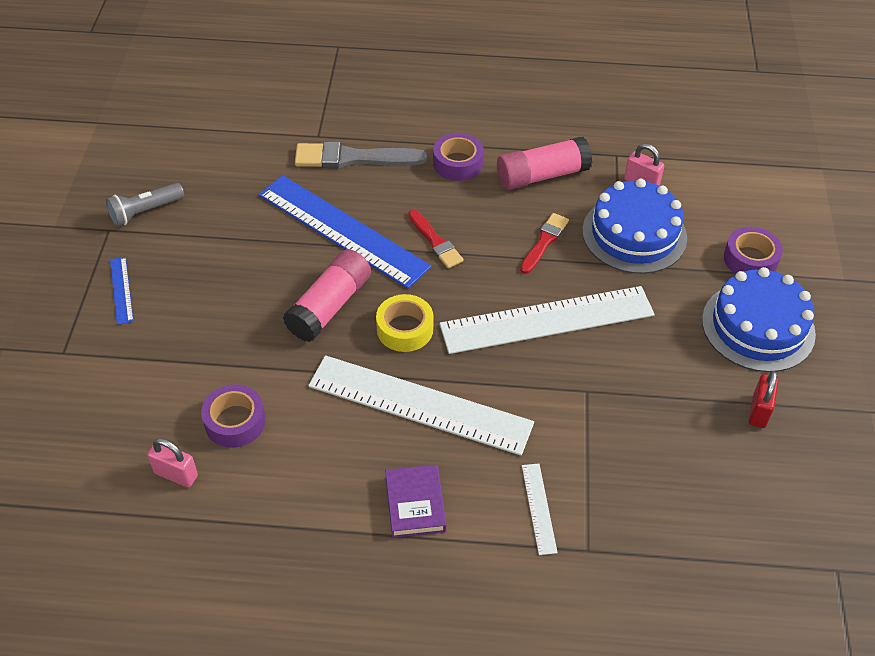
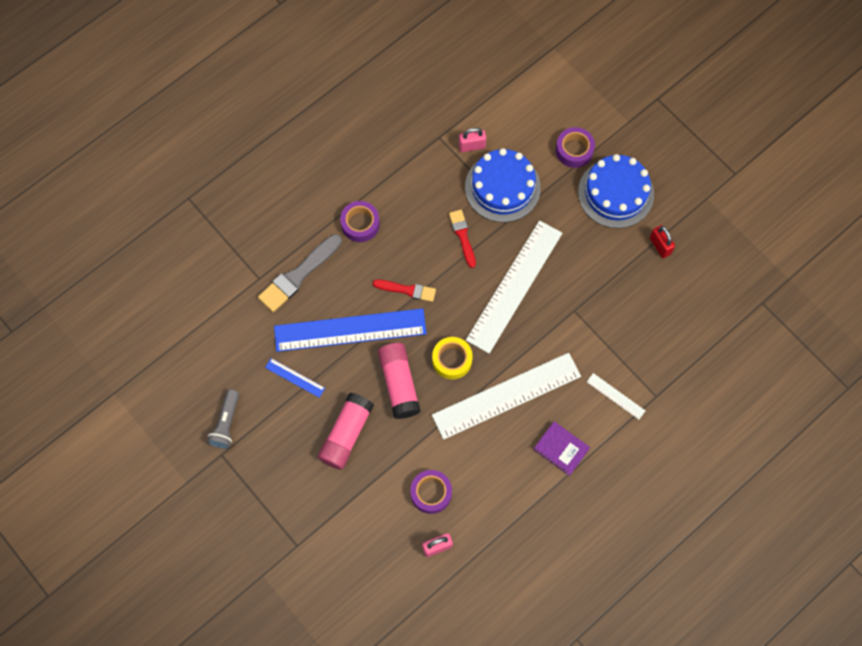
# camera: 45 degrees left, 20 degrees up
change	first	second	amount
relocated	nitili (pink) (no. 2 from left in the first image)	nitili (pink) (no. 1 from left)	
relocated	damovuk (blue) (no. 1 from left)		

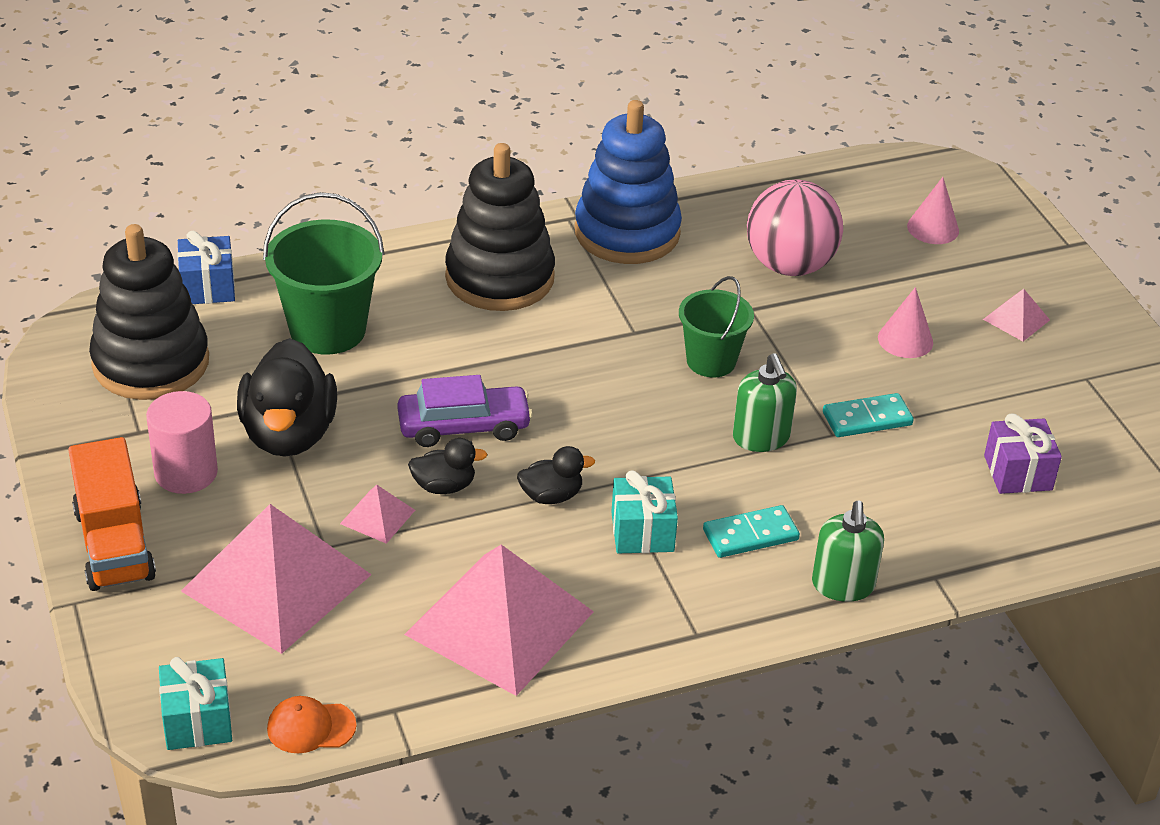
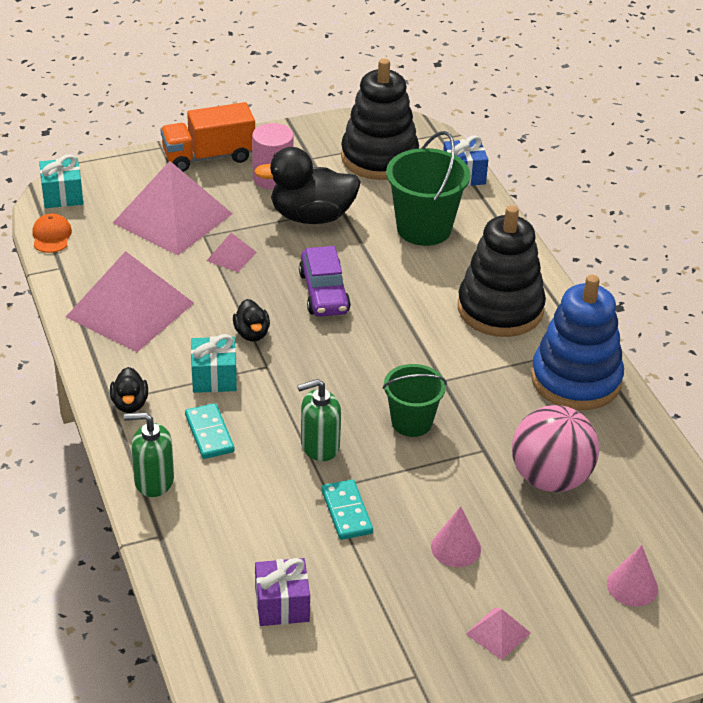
# camera: 90 degrees right, 0 degrees up
change	first	second	amount
relocated	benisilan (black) (no. 2 from left in the first image)	benisilan (black) (no. 1 from left)	

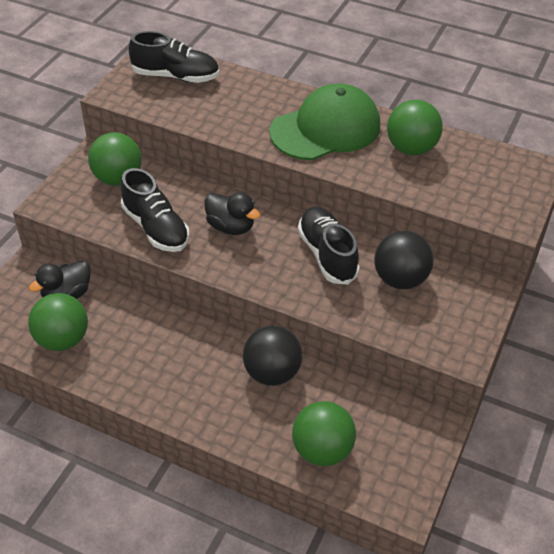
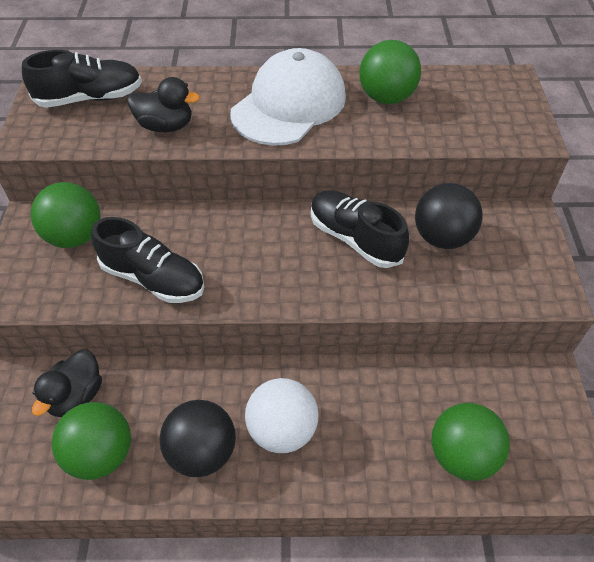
# camera: 25 degrees left, 5 degrees up
change	first	second	amount
colour	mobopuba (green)	mobopuba (white)	
relocated	benisilan (black) (no. 2 from left)		
relocated	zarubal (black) (no. 1 from left)		
appeared		zarubal (white)	

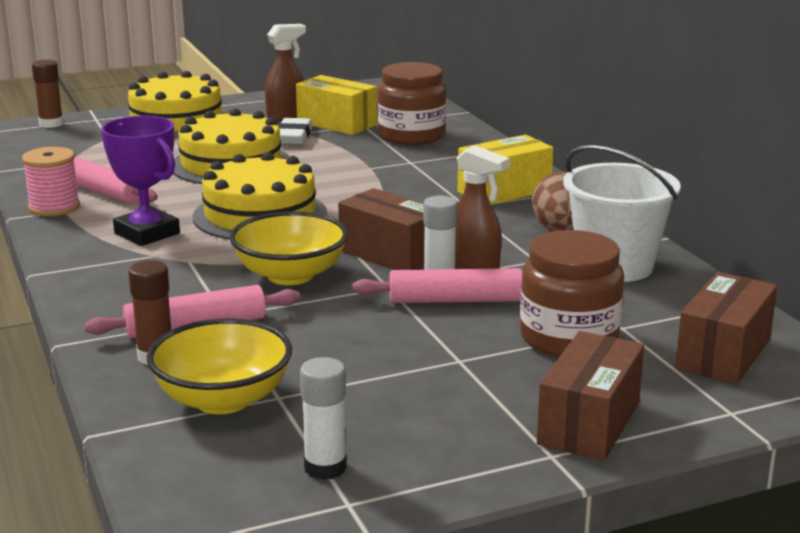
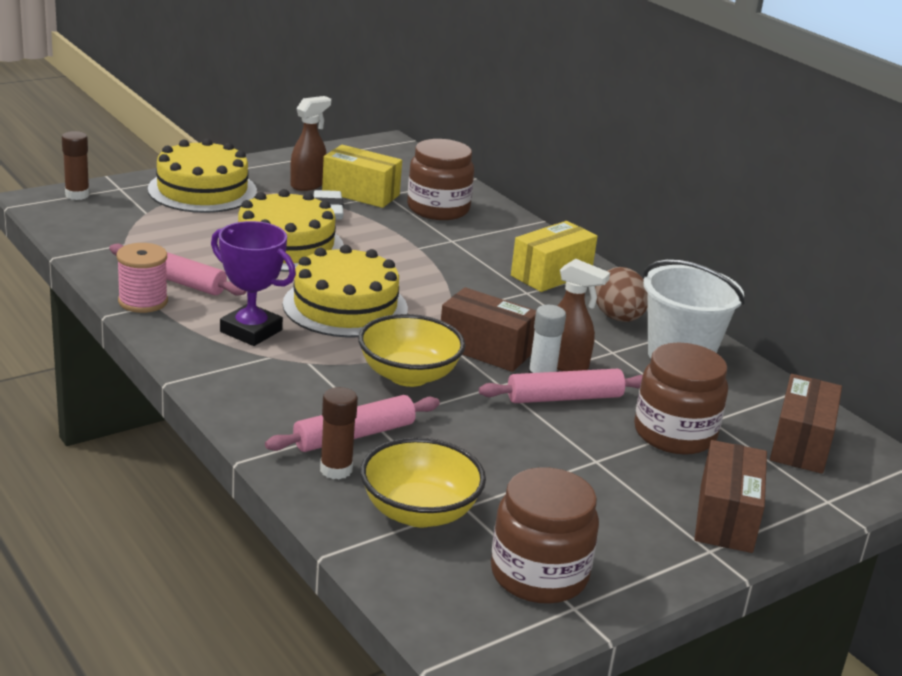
# camera: 15 degrees left, 5 degrees up
change	first	second	amount
exchanged	nitili (white) (no. 1 from left)	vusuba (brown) (no. 2 from left)	

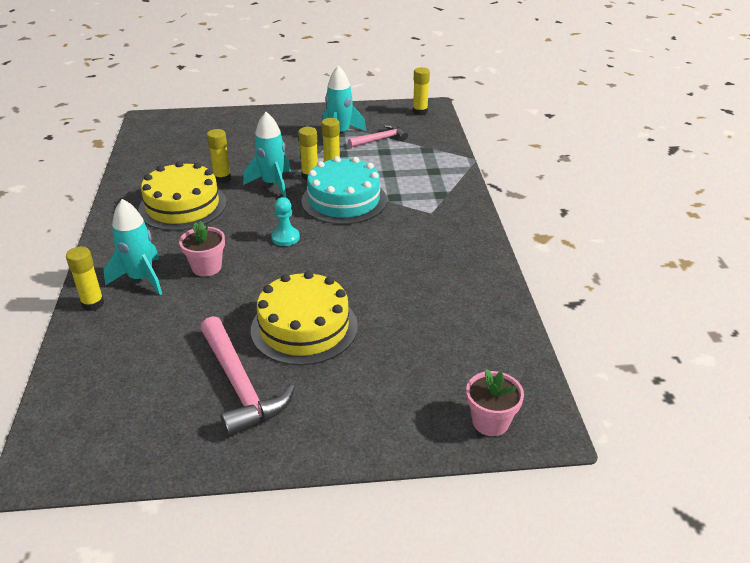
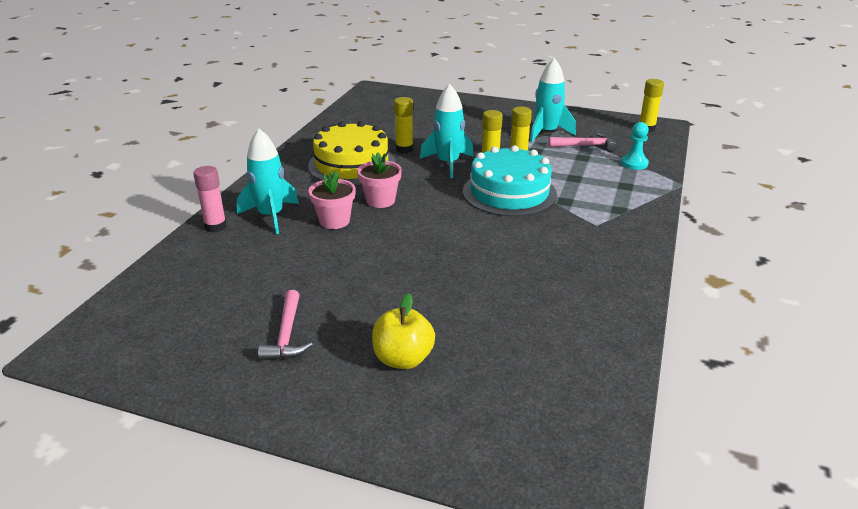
# camera: 25 degrees right, 5 degrees down
change	first	second	amount
relocated	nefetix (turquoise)		
colour	nitili (yellow) (no. 1 from left)	nitili (pink)	
missing	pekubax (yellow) (no. 2 from left)		
size	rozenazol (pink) (no. 1 from left)		x0.59
relocated	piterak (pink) (no. 2 from left)		
appeared		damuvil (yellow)	

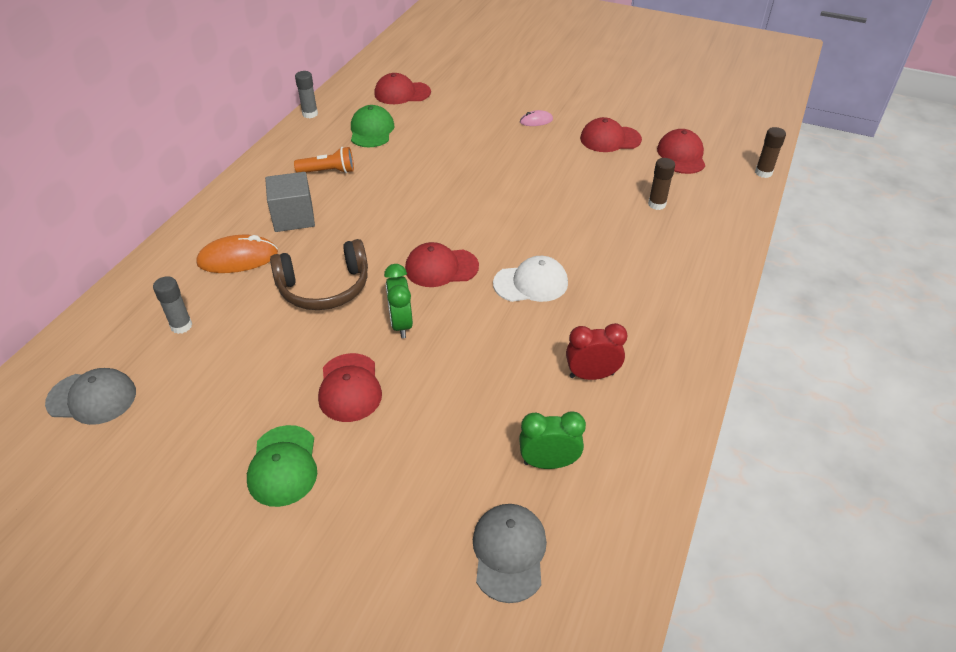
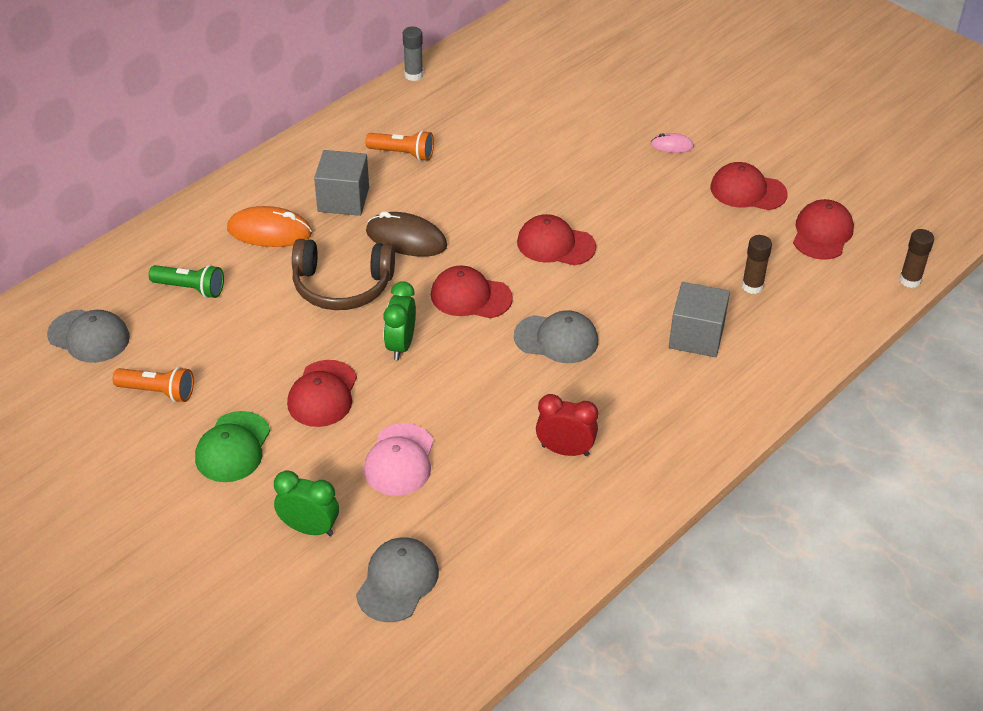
# camera: 20 degrees right, 0 degrees up
change	first	second	amount
relocated	mobopuba (red) (no. 2 from left in the first image)	mobopuba (red) (no. 3 from left)	
missing	mobopuba (green) (no. 2 from left)		
colour	mobopuba (white)	mobopuba (grey) (no. 3 from left)	
exchanged	nitili (grey) (no. 1 from left)	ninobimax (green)	
relocated	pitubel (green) (no. 2 from left in the first image)	pitubel (green) (no. 1 from left)	
appeared		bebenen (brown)	
appeared		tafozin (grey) (no. 2 from left)	
appeared		ninobimax (orange) (no. 1 from left)	
appeared		mobopuba (pink)	

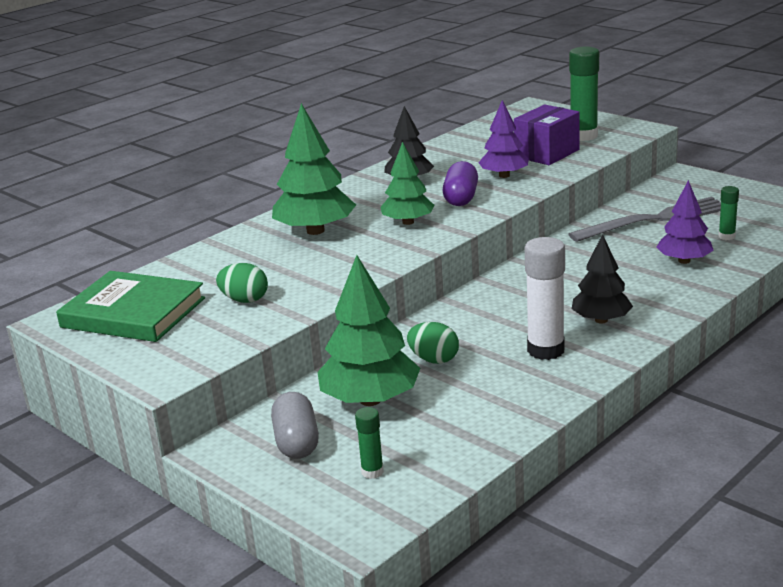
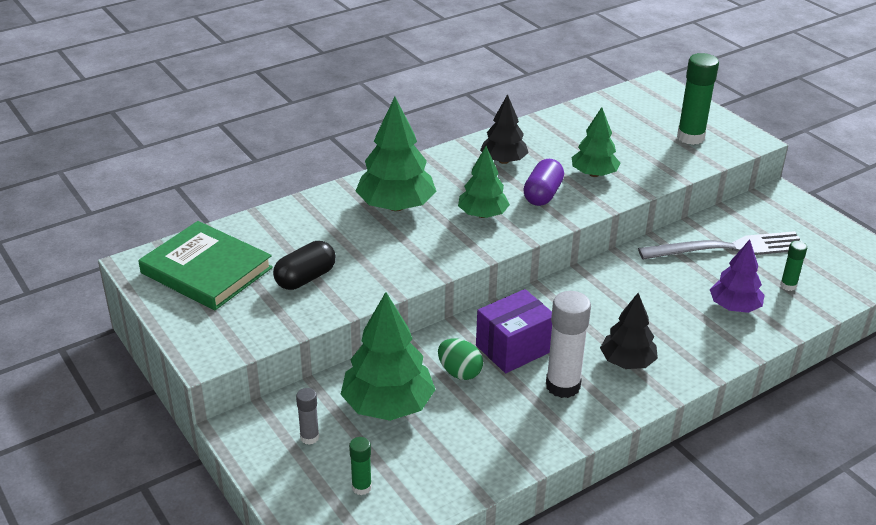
# camera: 10 degrees right, 10 degrees up
change	first	second	amount
colour	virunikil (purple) (no. 1 from left)	virunikil (green) (no. 4 from left)	
relocated	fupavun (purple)		
exchanged	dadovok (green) (no. 1 from left)	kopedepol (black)	
exchanged	kopedepol (grey)	nitili (grey)	

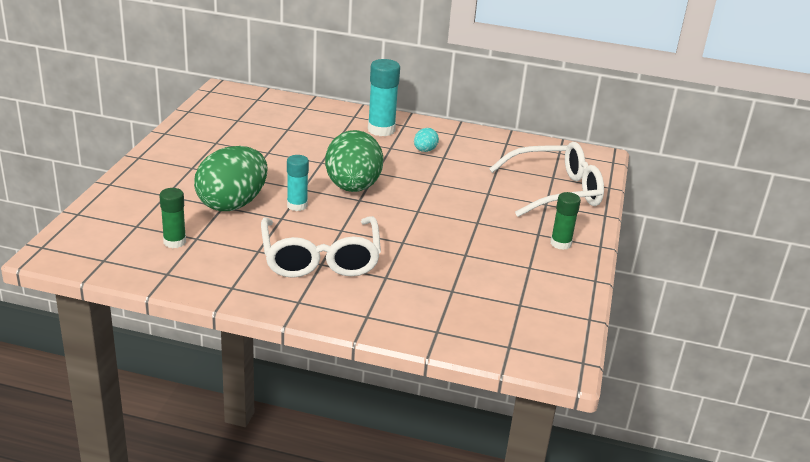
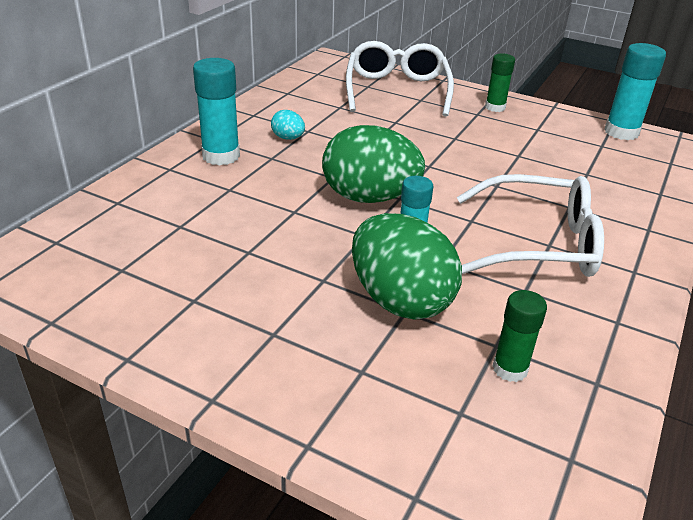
# camera: 75 degrees left, 5 degrees up
change	first	second	amount
appeared		nitili (turquoise) (no. 3 from left)	

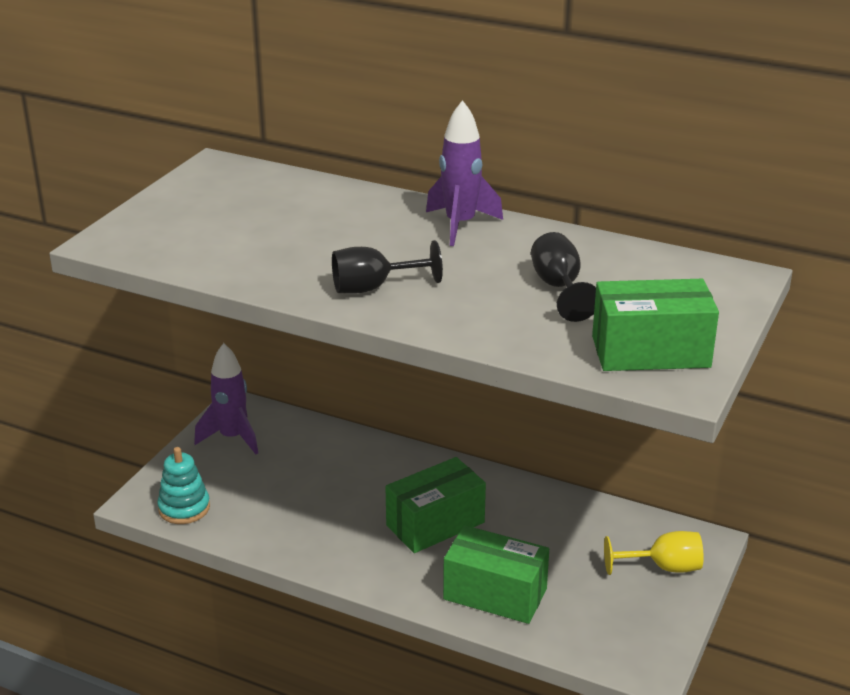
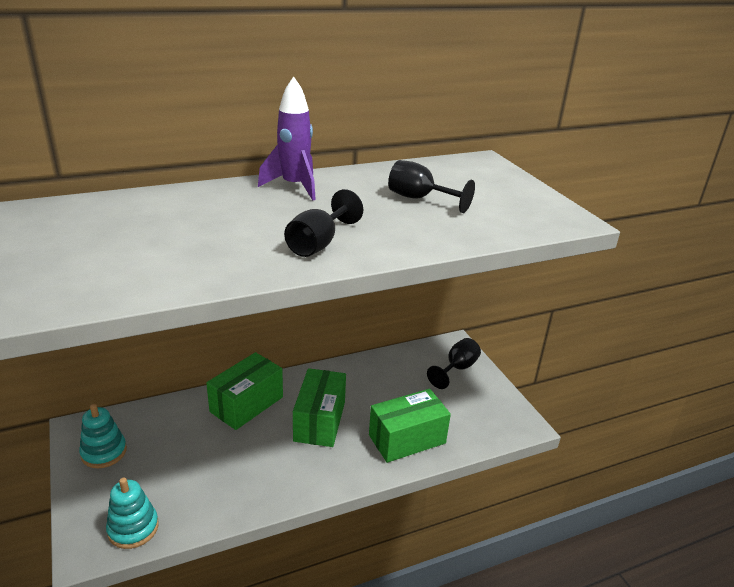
# camera: 50 degrees left, 0 degrees up
change	first	second	amount
relocated	fupavun (green) (no. 3 from left in the first image)	fupavun (green) (no. 1 from left)	
exchanged	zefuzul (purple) (no. 1 from left)	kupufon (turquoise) (no. 1 from left)	
colour	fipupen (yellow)	fipupen (black) (no. 3 from left)	

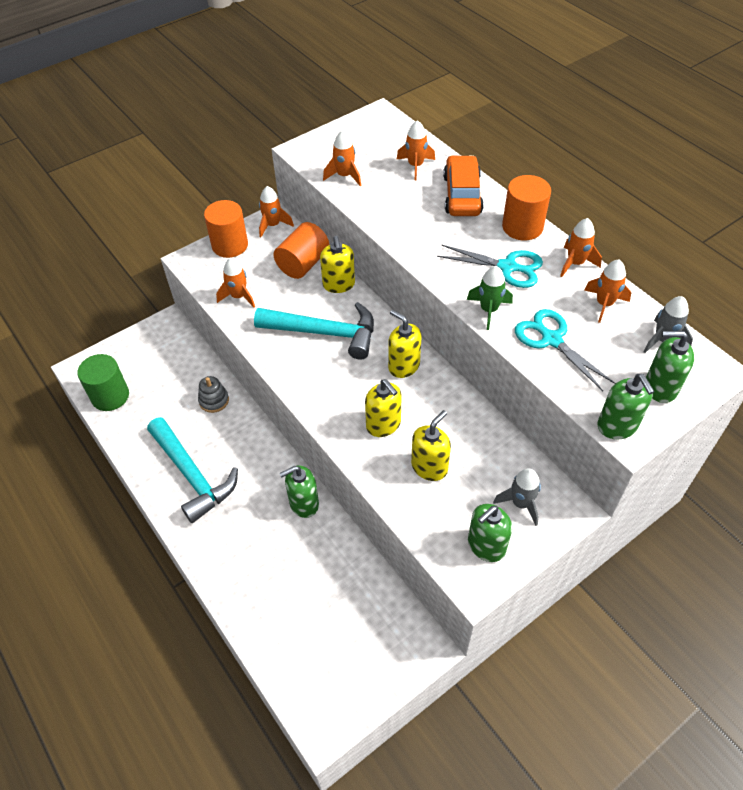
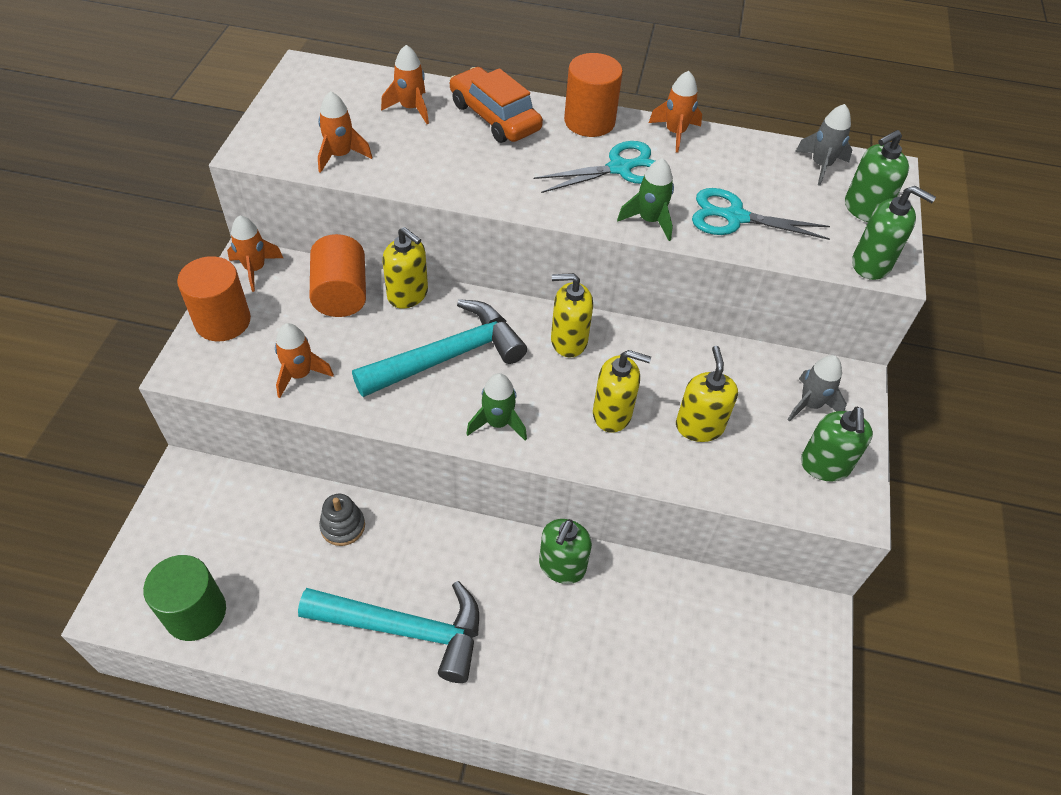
# camera: 45 degrees left, 0 degrees up
change	first	second	amount
missing	zefuzul (orange) (no. 6 from left)		
appeared		zefuzul (green) (no. 1 from left)	

